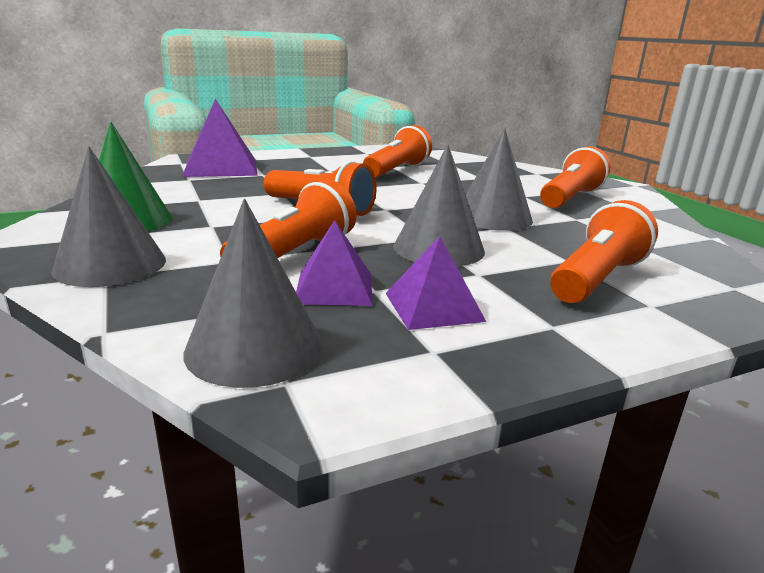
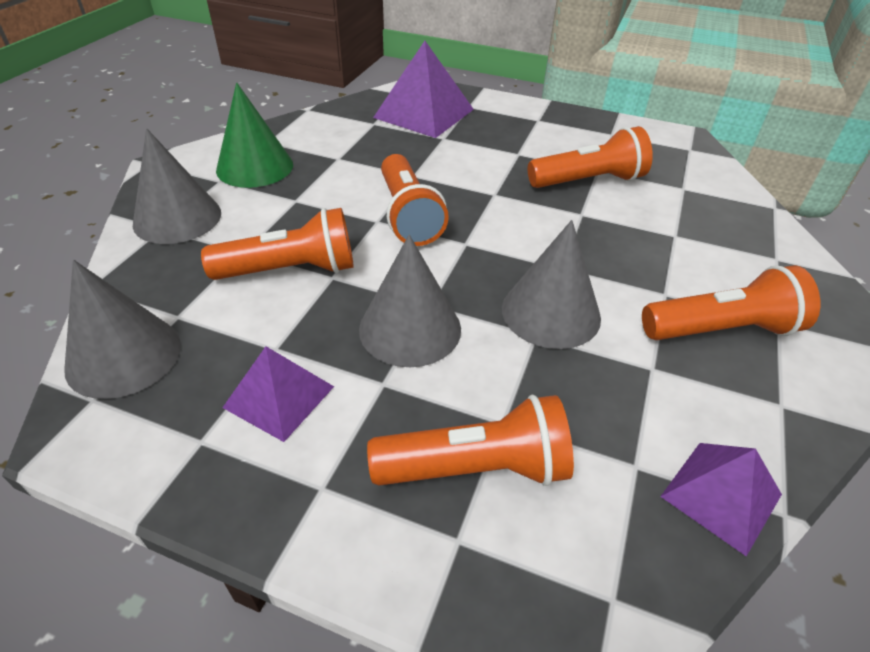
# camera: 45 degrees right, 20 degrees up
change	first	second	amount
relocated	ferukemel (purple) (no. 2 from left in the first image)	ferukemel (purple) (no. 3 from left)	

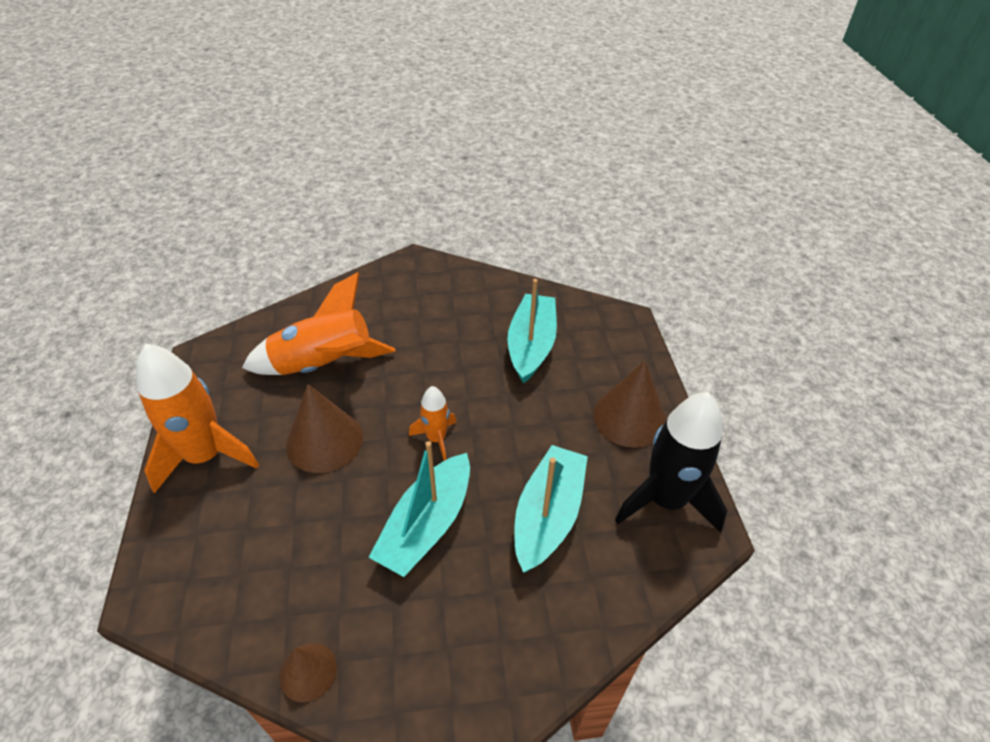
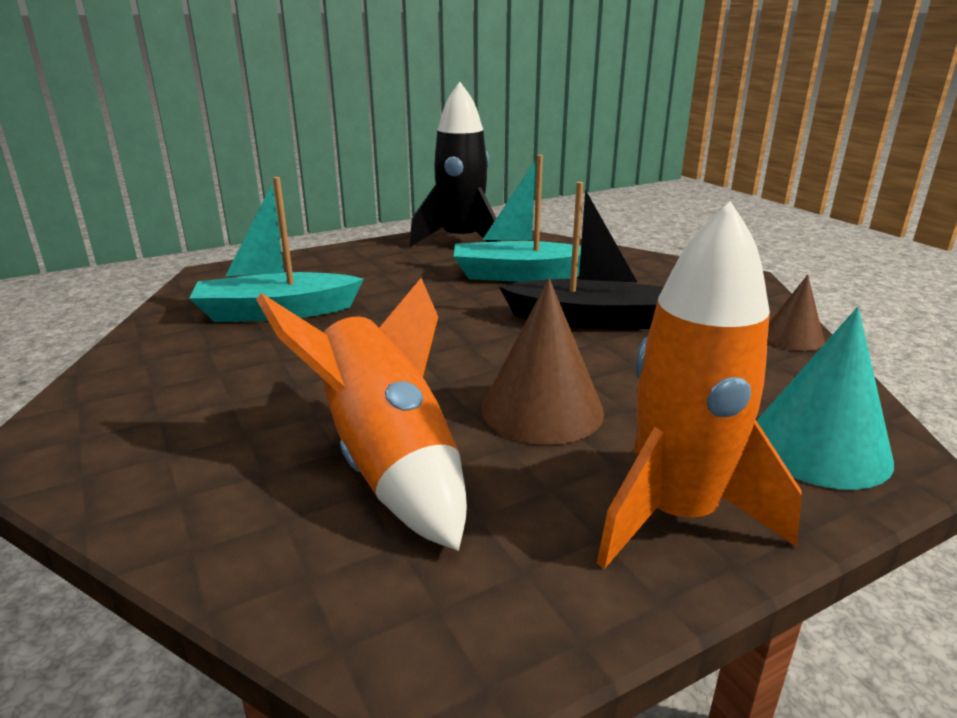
# camera: 110 degrees left, 20 degrees down
change	first	second	amount
missing	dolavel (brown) (no. 3 from left)		
missing	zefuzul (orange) (no. 3 from left)		
colour	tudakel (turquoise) (no. 1 from left)	tudakel (black)	
appeared		dolavel (turquoise)	

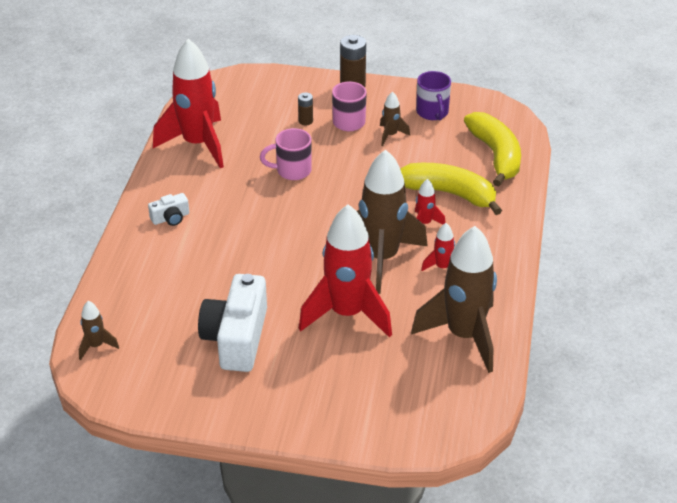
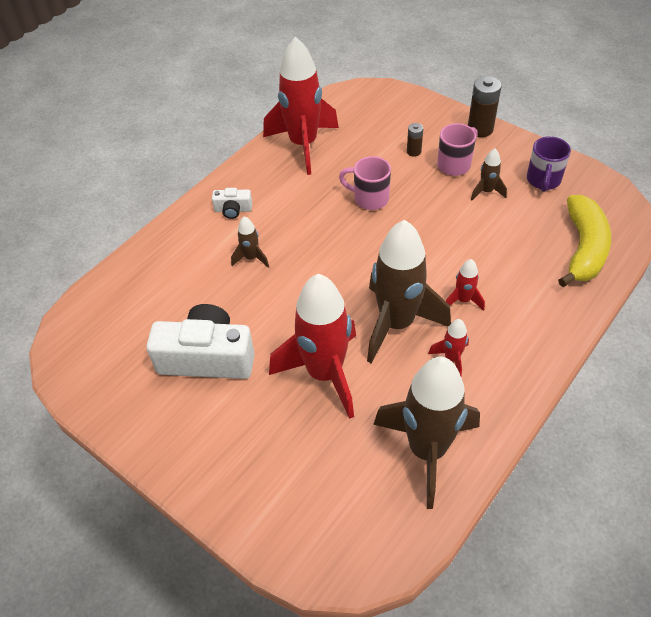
# camera: 30 degrees right, 10 degrees up
change	first	second	amount
missing	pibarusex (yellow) (no. 1 from left)		
spun	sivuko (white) (no. 2 from left in the first image)	sivuko (white) (no. 1 from left)	60 degrees clockwise
relocated	zefuzul (brown) (no. 1 from left)		

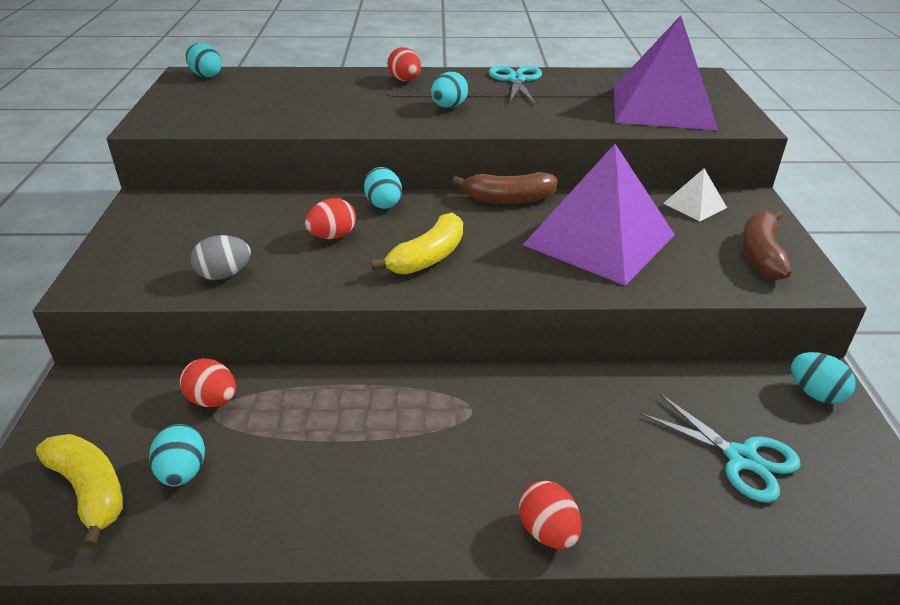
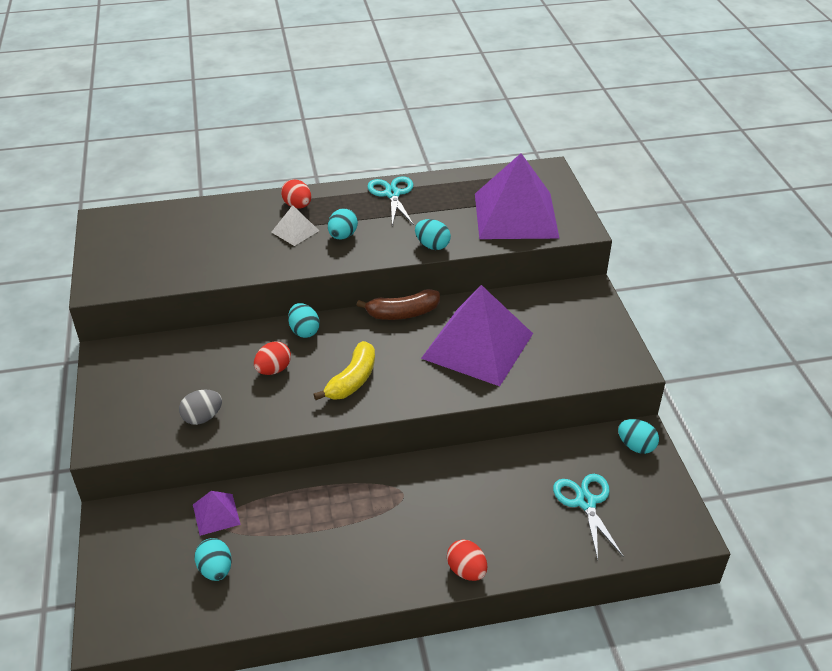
# camera: 10 degrees left, 5 degrees up
change	first	second	amount
relocated	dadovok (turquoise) (no. 2 from left in the first image)	dadovok (turquoise) (no. 4 from left)	
relocated	ferukemel (white)		
missing	pibarusex (brown) (no. 2 from left)		
exchanged	dadovok (red) (no. 1 from left)	ferukemel (purple) (no. 1 from left)	
spun	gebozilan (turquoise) (no. 2 from left)		135 degrees counterclockwise
missing	pibarusex (yellow) (no. 1 from left)		

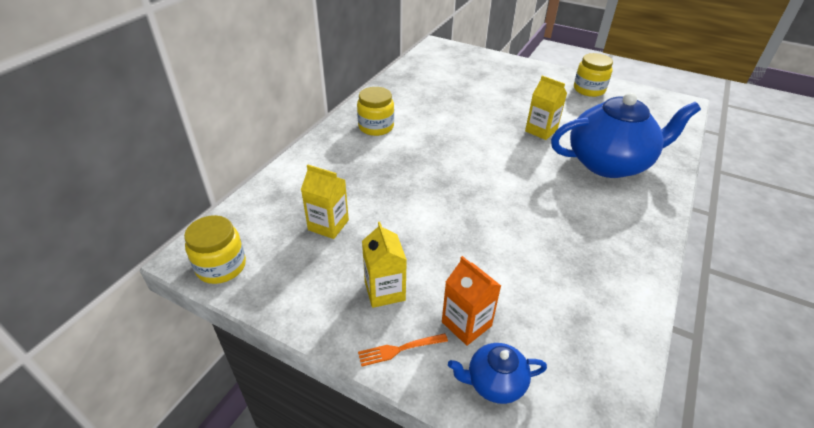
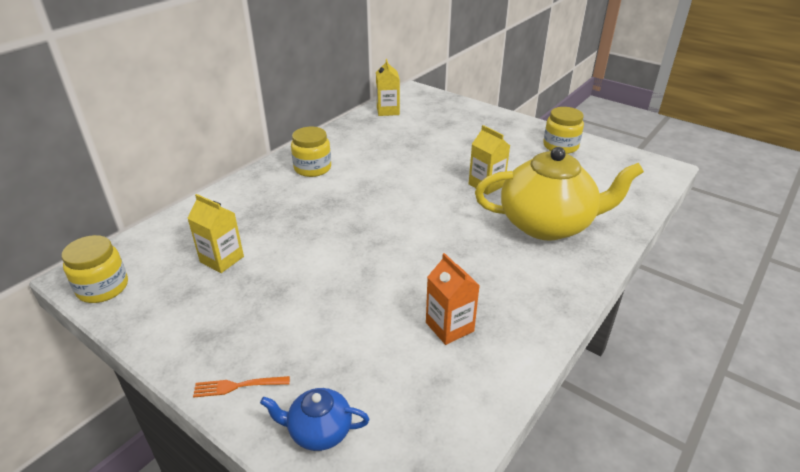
# camera: 10 degrees right, 5 degrees down
change	first	second	amount
colour	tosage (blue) (no. 2 from left)	tosage (yellow)	
relocated	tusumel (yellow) (no. 2 from left)		
relocated	tusumel (orange)		

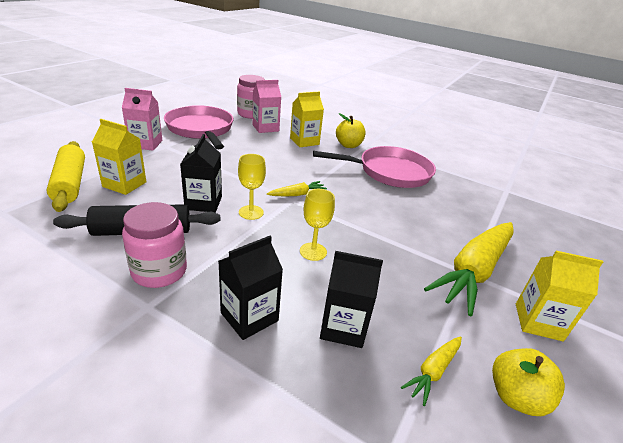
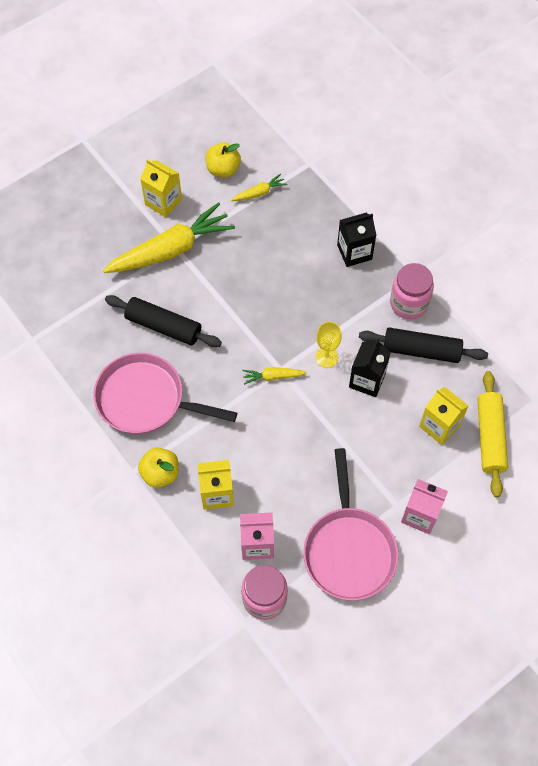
# camera: 155 degrees left, 30 degrees up
change	first	second	amount
missing	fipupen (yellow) (no. 2 from left)		
missing	tusumel (black) (no. 3 from left)		
appeared		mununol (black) (no. 1 from left)	

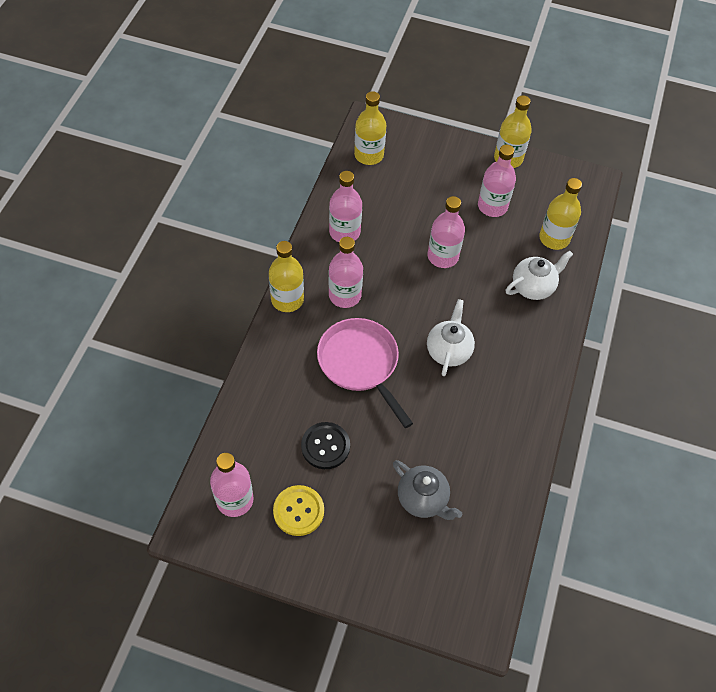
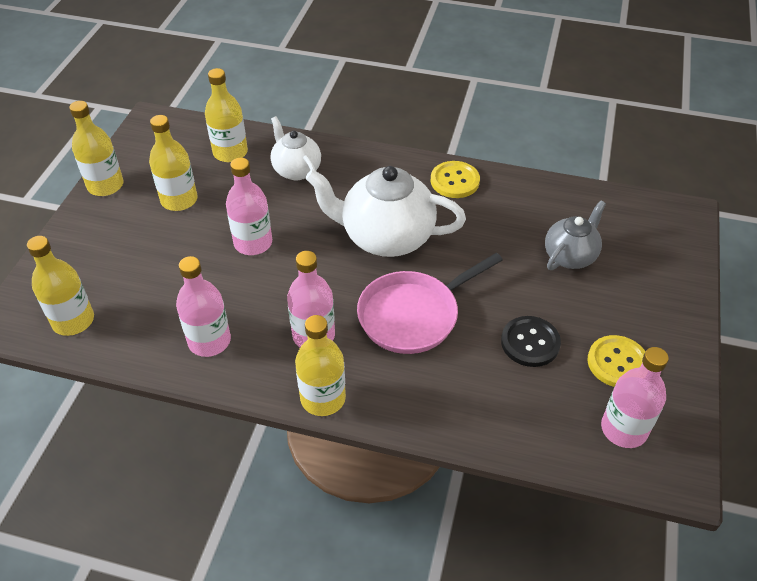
# camera: 90 degrees left, 10 degrees down
change	first	second	amount
colour	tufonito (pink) (no. 5 from left)	tufonito (yellow) (no. 3 from left)	
size	tosage (white) (no. 1 from left in the first image)	tosage (white) (no. 2 from left)	x1.71
appeared		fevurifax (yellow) (no. 1 from left)	

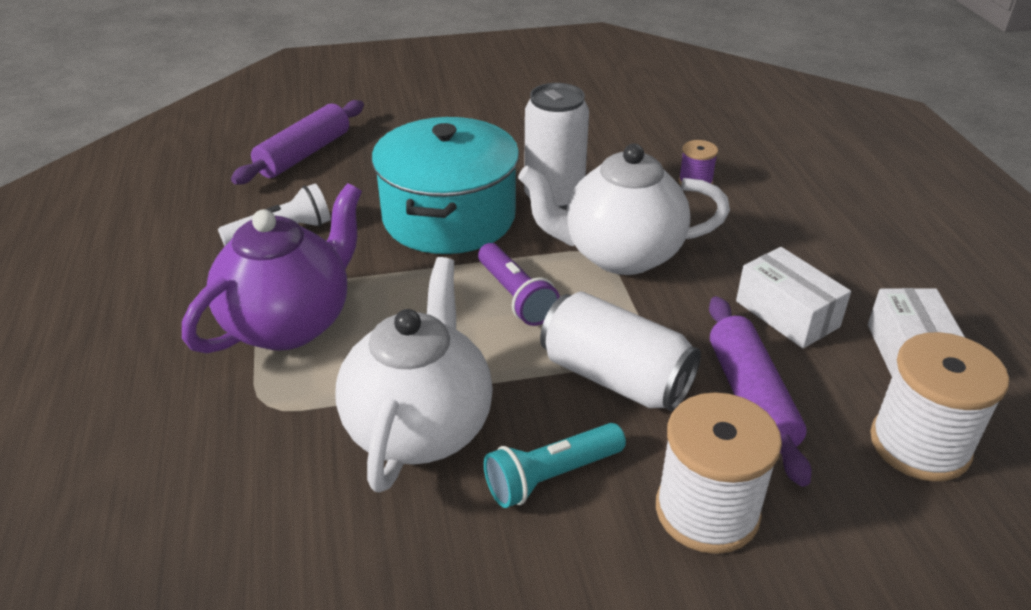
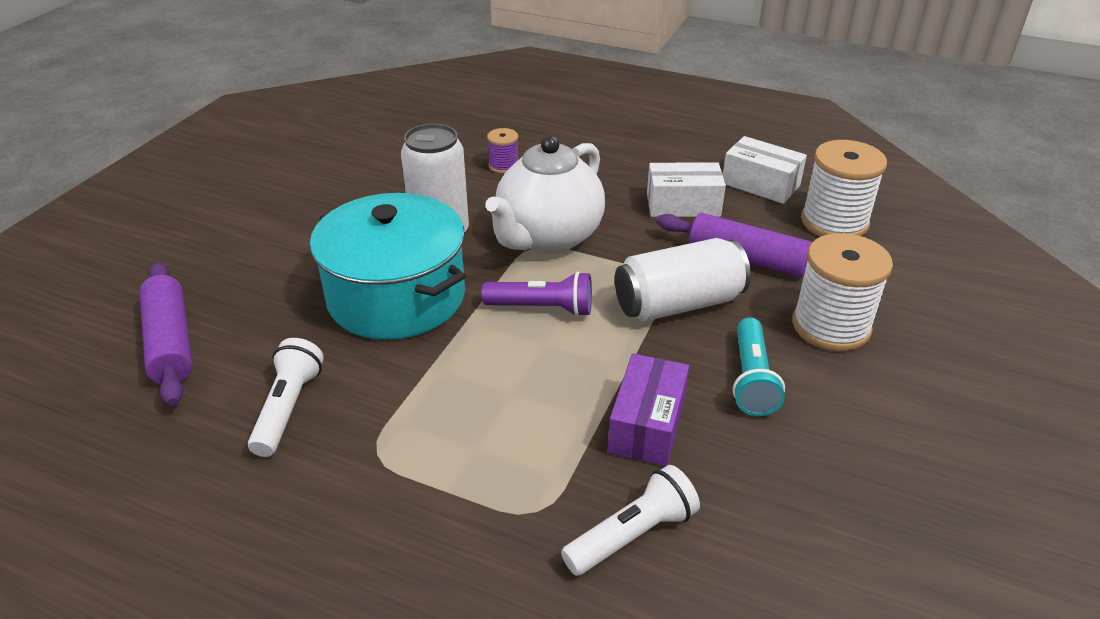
# camera: 55 degrees left, 0 degrees up
change	first	second	amount
missing	tosage (purple)		
exchanged	tosage (white) (no. 1 from left)	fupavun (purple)	
appeared		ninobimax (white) (no. 2 from left)	

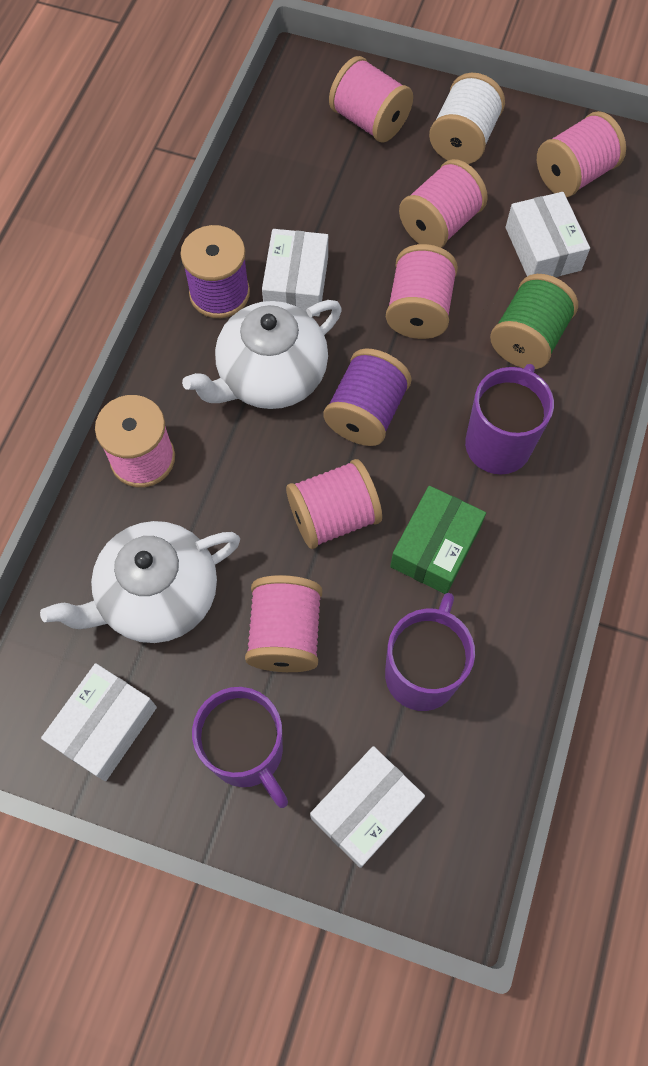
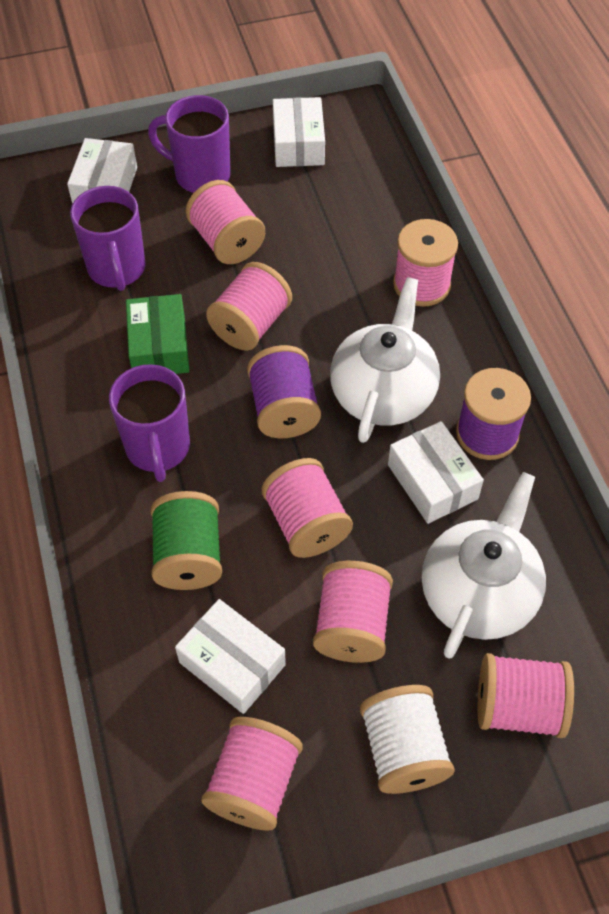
# camera: 145 degrees right, 10 degrees down
change	first	second	amount
relocated	tosage (white) (no. 1 from left in the first image)	tosage (white) (no. 2 from left)	

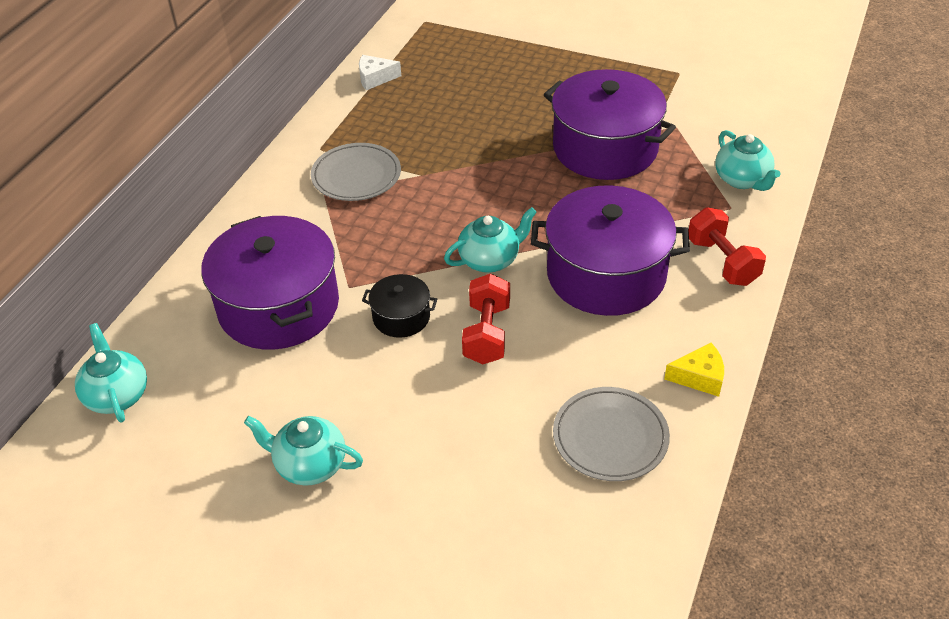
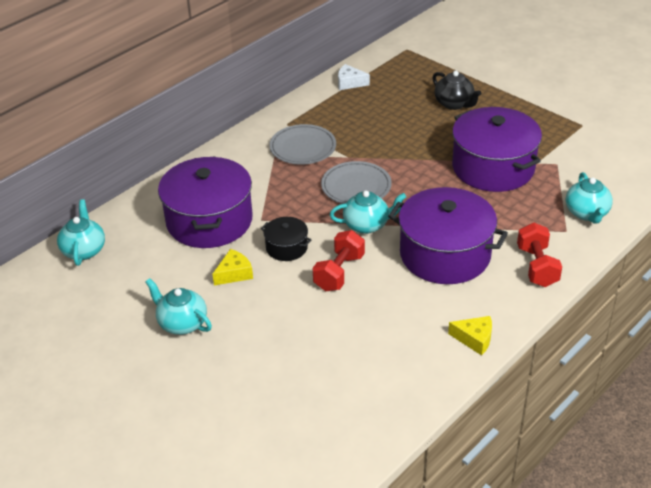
# camera: 20 degrees right, 5 degrees down
change	first	second	amount
relocated	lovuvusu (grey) (no. 2 from left)		
appeared		tosage (black)	
appeared		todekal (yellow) (no. 1 from left)	

